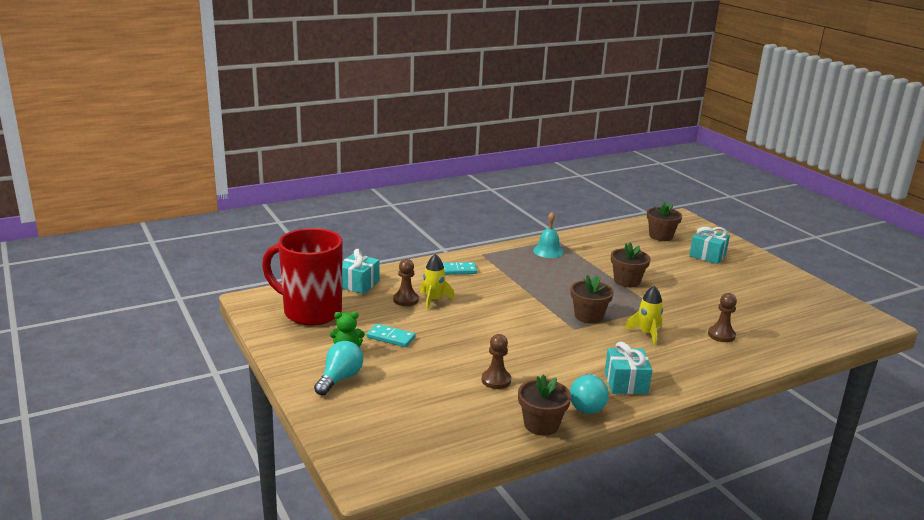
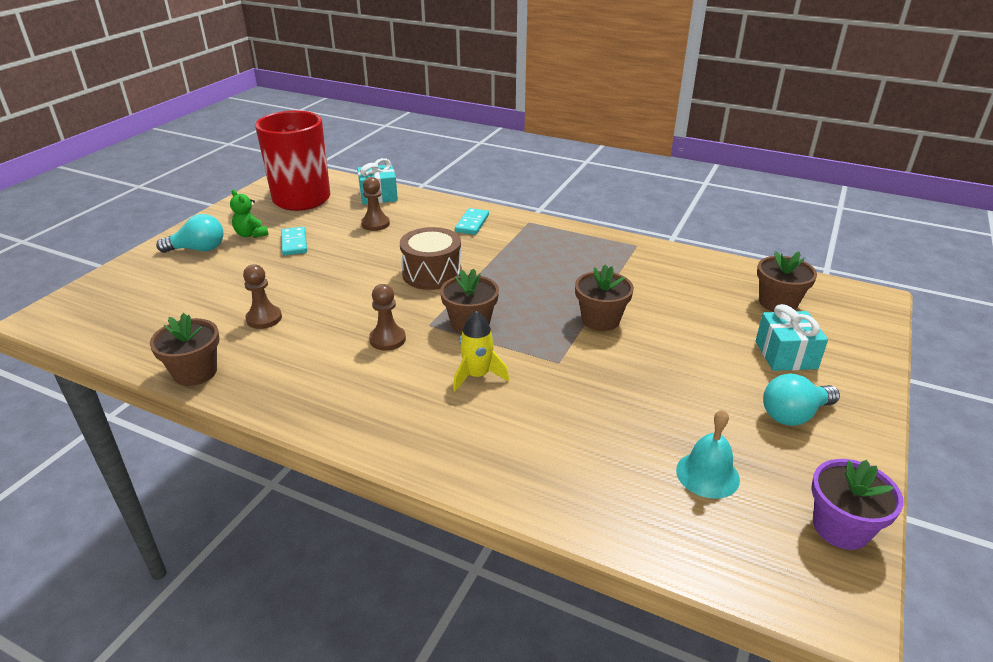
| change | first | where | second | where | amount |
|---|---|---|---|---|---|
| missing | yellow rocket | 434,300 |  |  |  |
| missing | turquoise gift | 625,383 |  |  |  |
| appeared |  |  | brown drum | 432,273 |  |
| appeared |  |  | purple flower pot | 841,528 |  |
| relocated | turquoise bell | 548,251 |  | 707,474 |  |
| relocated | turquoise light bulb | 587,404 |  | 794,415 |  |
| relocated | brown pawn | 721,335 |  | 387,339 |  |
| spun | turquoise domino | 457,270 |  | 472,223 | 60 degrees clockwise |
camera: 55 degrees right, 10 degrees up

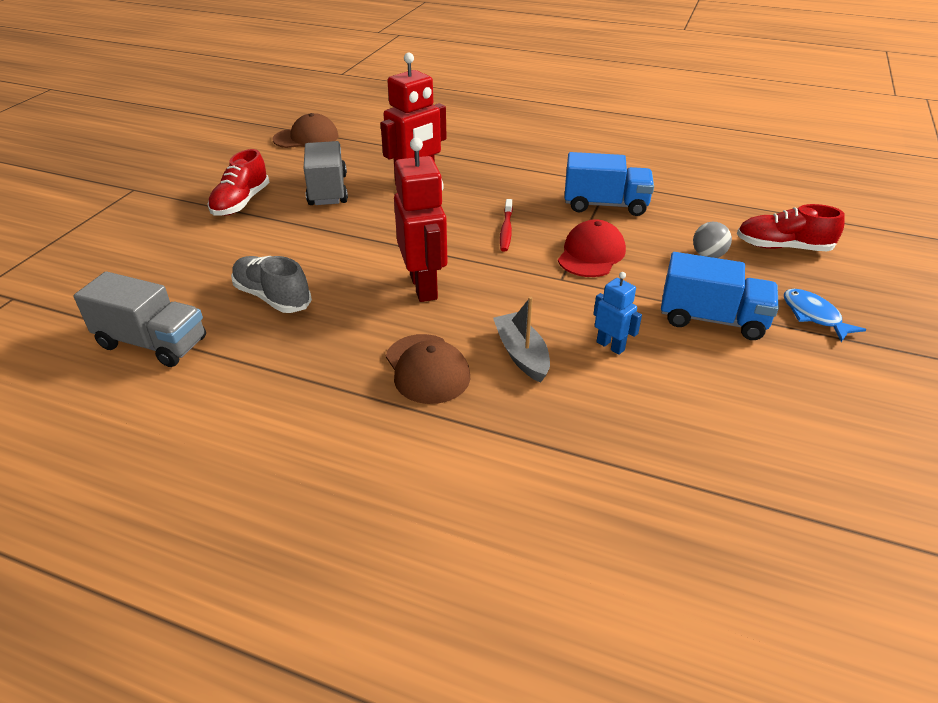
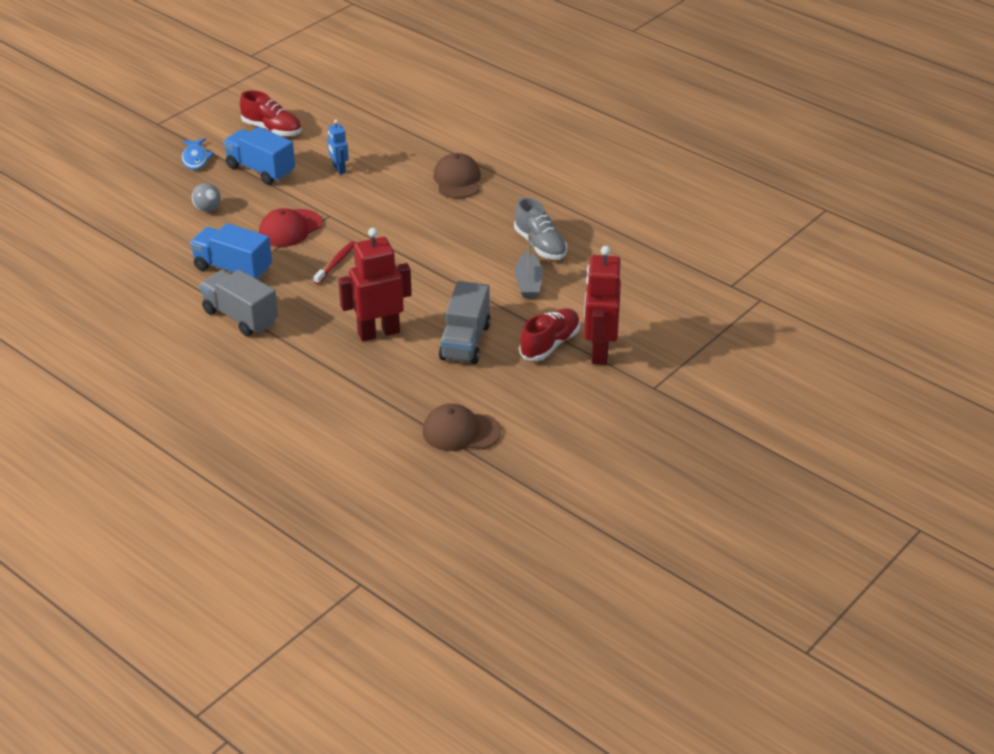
| change | first | where | second | where | amount |
|---|---|---|---|---|---|
| relocated | grey truck | 152,343 |  | 240,317 |  |
| relocated | red robot | 424,287 |  | 599,351 |  |
| relocated | grey boat | 521,354 |  | 528,283 |  |
| relocated | red shoe | 783,247 |  | 272,129 |  |
camera: 160 degrees left, 0 degrees up

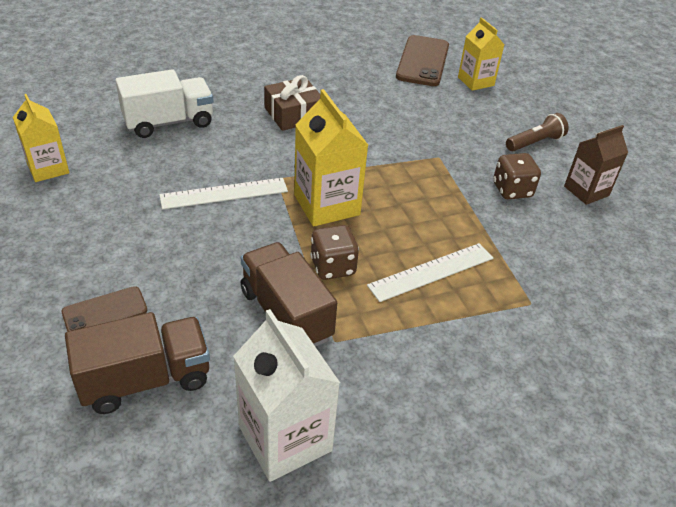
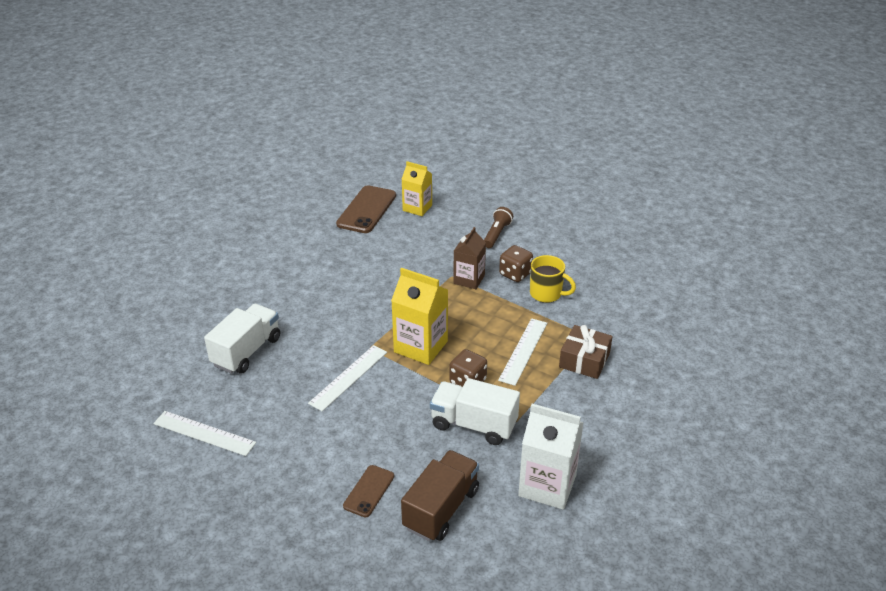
| change | first | where | second | where | amount |
|---|---|---|---|---|---|
| appeared |  |  | yellow mug | 546,294 |  |
| relocated | brown gift | 293,114 |  | 584,360 |  |
| relocated | brown carton | 586,191 |  | 469,279 |  |
| exchanged | yellow carton | 48,168 | white ruler | 204,433 |  |
| colour | brown truck | 285,314 | white truck | 473,425 |  |
| spun | brown phone | 422,61 |  | 366,210 | 45 degrees clockwise |
camera: 35 degrees left, 5 degrees down

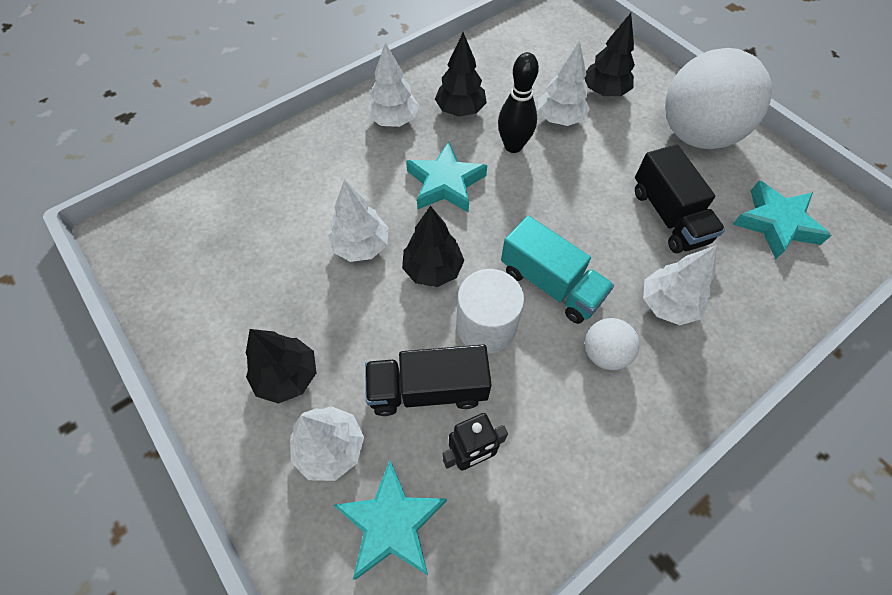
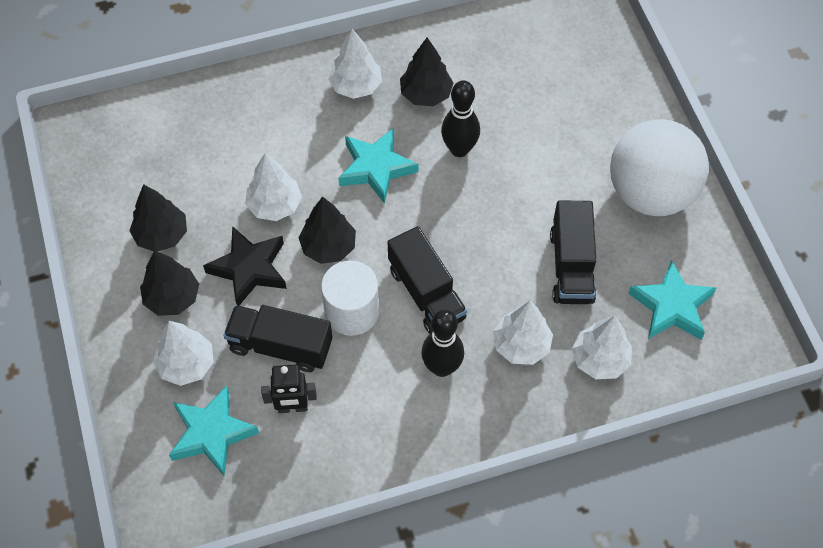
| change | first | where | second | where | amount |
|---|---|---|---|---|---|
| appeared |  |  | black star | 249,269 |  |
| relocated | white tree | 560,118 |  | 600,359 |  |
| relocated | black tree | 604,92 |  | 162,235 |  |
| exchanged | white ball | 604,353 | black bowling pin | 442,367 |  |
| colour | turquoise truck | 551,284 | black truck | 426,293 |  |
camera: 20 degrees right, 0 degrees up

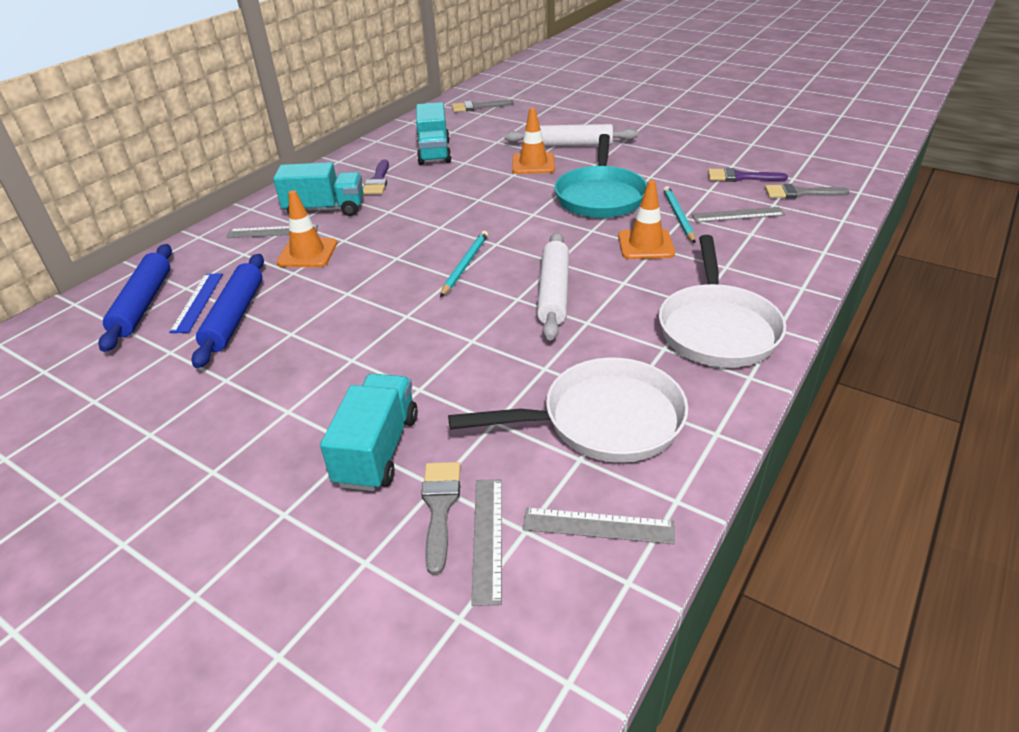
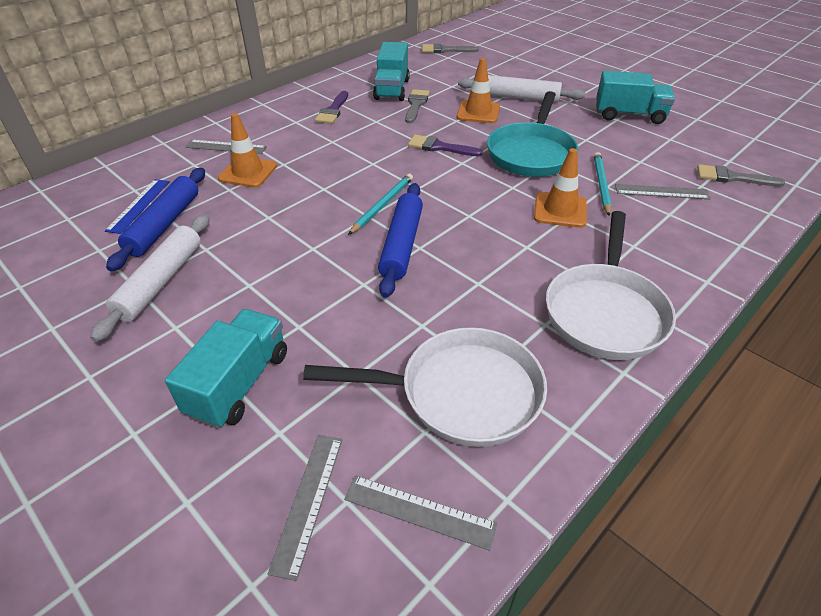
| change | first | where | second | where | amount |
|---|---|---|---|---|---|
| relocated | blue rolling pin | 143,304 |  | 402,245 |  |
| relocated | turquoise truck | 325,209 |  | 629,115 |  |
| relocated | grey brush | 440,507 |  | 416,105 |  |
| relocated | white rolling pin | 554,292 |  | 161,281 |  |
| relocated | purple brush | 740,177 |  | 439,147 |  |
camera: 10 degrees right, 5 degrees up

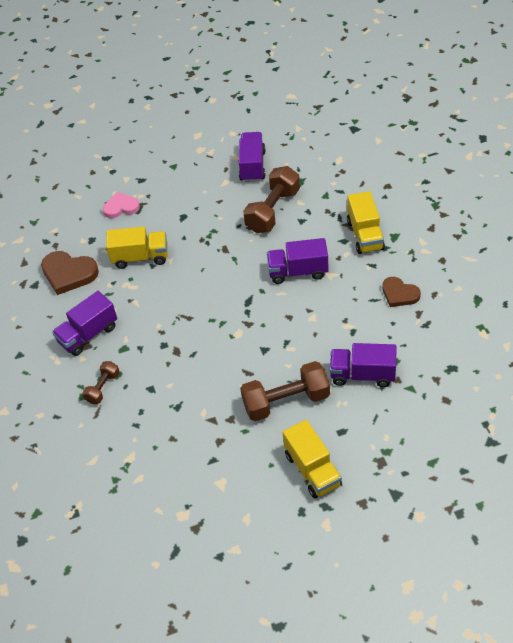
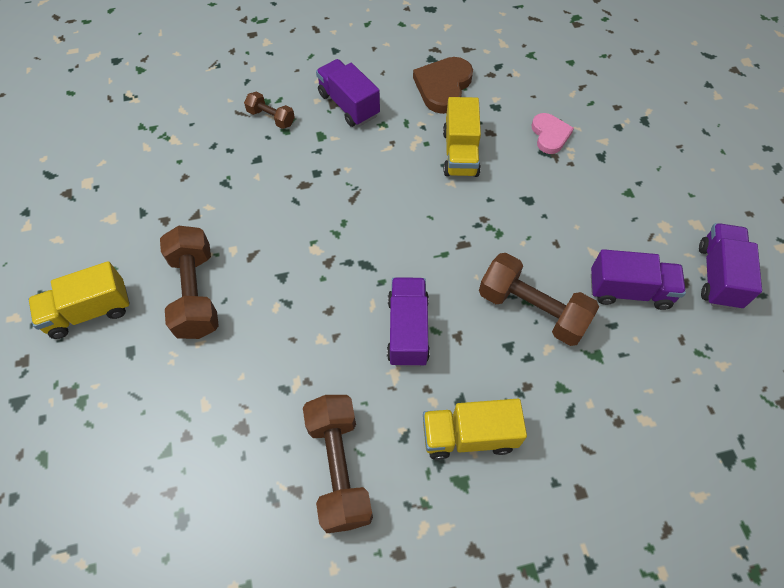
| change | first | where | second | where | amount |
|---|---|---|---|---|---|
| relocated | purple truck | 362,374 |  | 718,276 |  |
| exchanged | brown heart | 399,294 | brown dumbbell | 339,468 |  |
camera: 90 degrees right, 10 degrees up

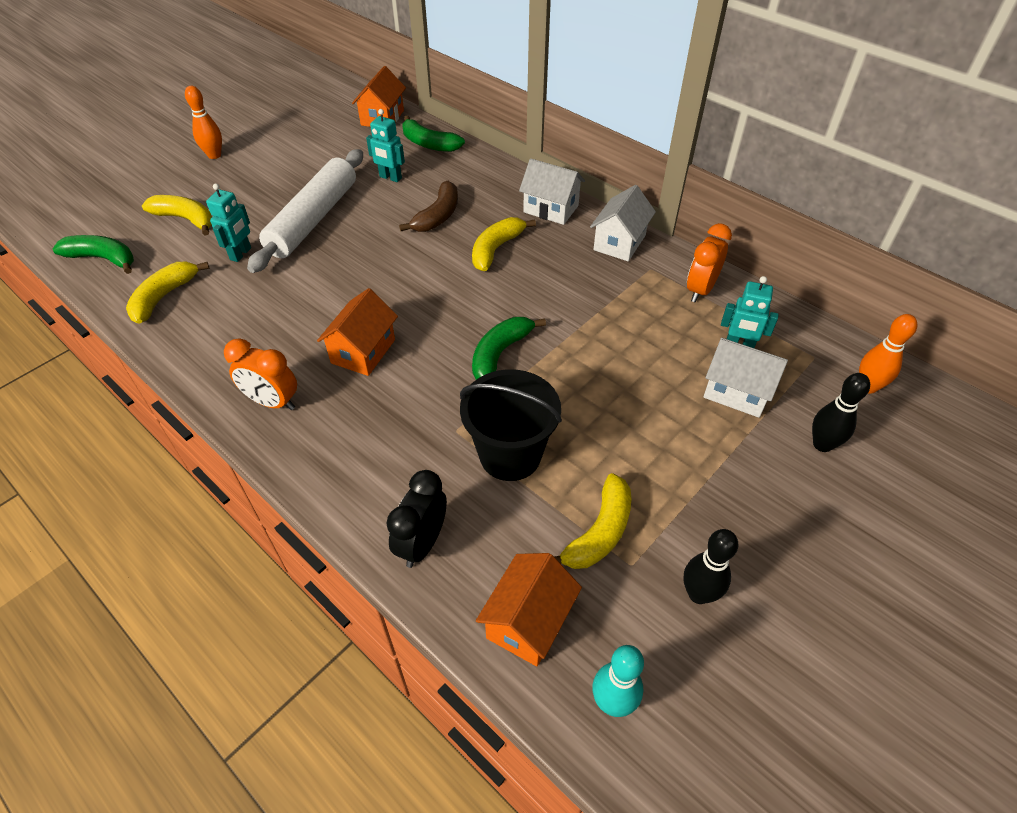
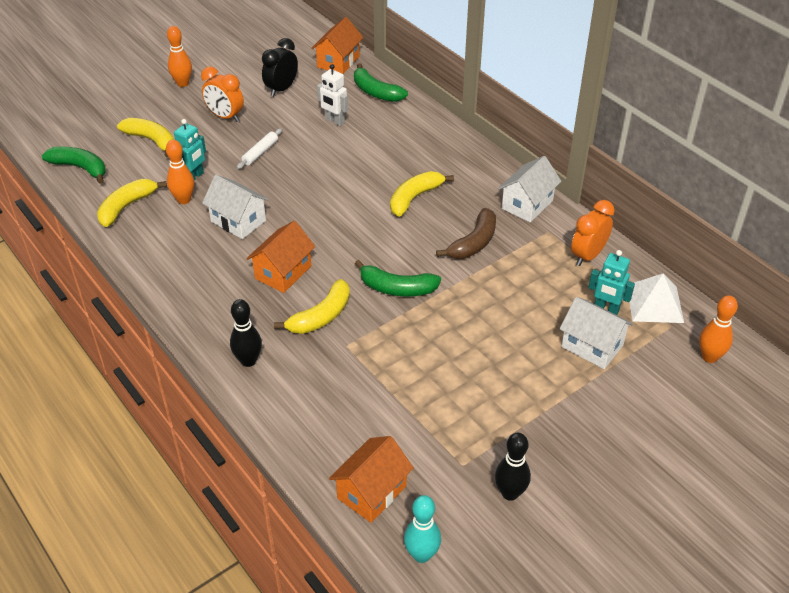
| change | first | where | second | where | amount |
|---|---|---|---|---|---|
| missing | black bucket | 510,455 |  |  |  |
| appeared |  |  | orange bowling pin | 184,200 |  |
| appeared |  |  | white pyramid | 654,303 |  |
| relocated | orange clock | 272,402 |  | 225,117 |  |
| relocated | black clock | 422,543 |  | 281,89 |  |
| relocated | brown banana | 438,216 |  | 474,243 |  |
| relocated | white house | 551,209 |  | 238,221 |  |
| relocated | yellow banana | 599,532 |  | 321,316 |  |
| relocated | black bowling pin | 822,444 |  | 248,361 |  |
| colour | turquoise robot | 390,178 | white robot | 334,121 |  |
| spun | green banana | 500,353 |  | 397,288 | 120 degrees counterclockwise |
| size | white rolling pin | 313,219 |  | 260,152 | x0.40 |
camera: 10 degrees right, 5 degrees down

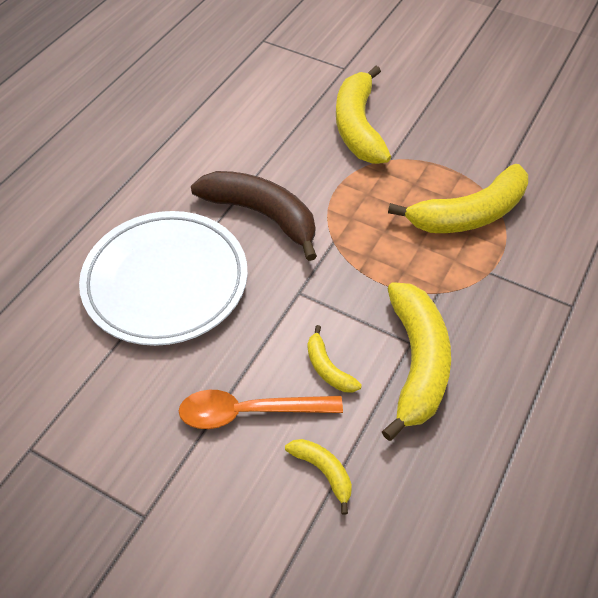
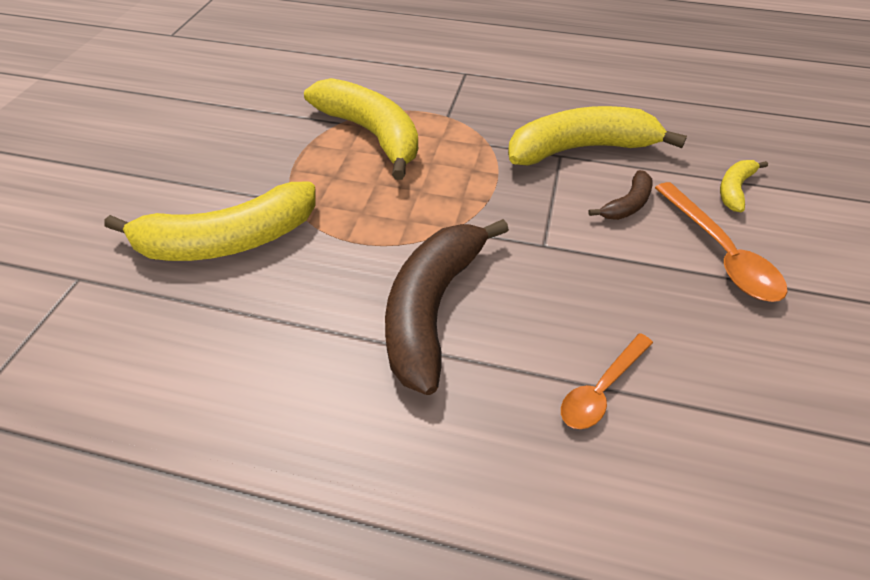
| change | first | where | second | where | amount |
|---|---|---|---|---|---|
| exchanged | white plate | 166,281 | orange spoon | 601,389 |  |
| colour | yellow banana | 328,368 | brown banana | 627,204 |  |
camera: 105 degrees left, 5 degrees down

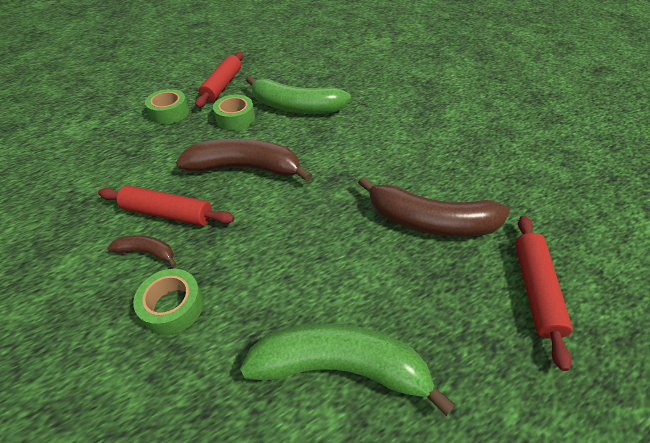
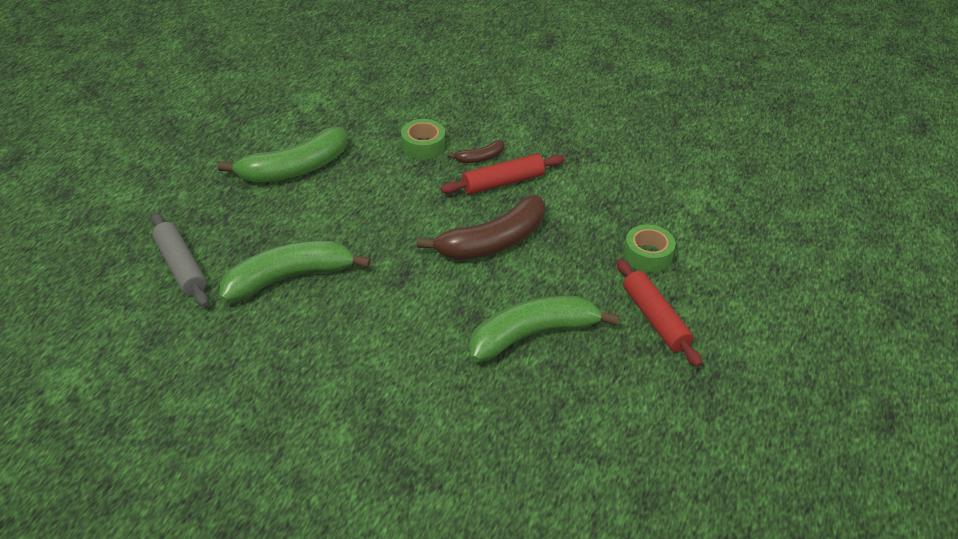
| change | first | where | second | where | amount |
|---|---|---|---|---|---|
| missing | green tape | 235,118 |  |  |  |
| colour | brown banana | 430,221 | green banana | 288,278 |  |
| colour | red rolling pin | 535,290 | grey rolling pin | 180,266 |  |
camera: 140 degrees right, 5 degrees down

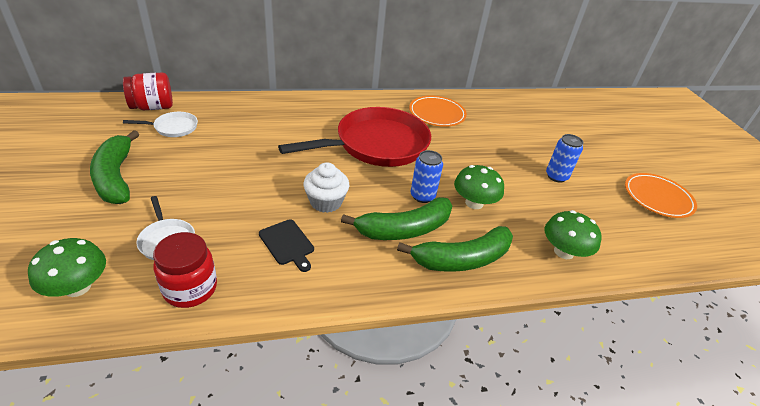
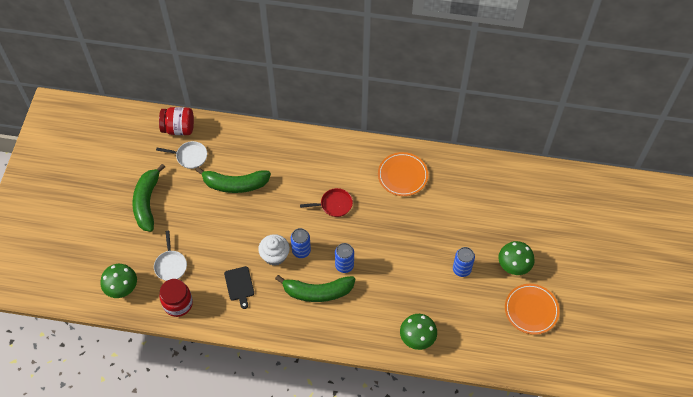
| change | first | where | second | where | amount |
|---|---|---|---|---|---|
| appeared |  |  | blue can | 301,251 |  |
| relocated | green banana | 462,259 |  | 235,184 |  |
| relocated | green mushroom | 474,203 |  | 514,265 |  |
| size | red pan | 377,145 |  | 334,204 | x0.43 |
camera: 25 degrees right, 20 degrees up

